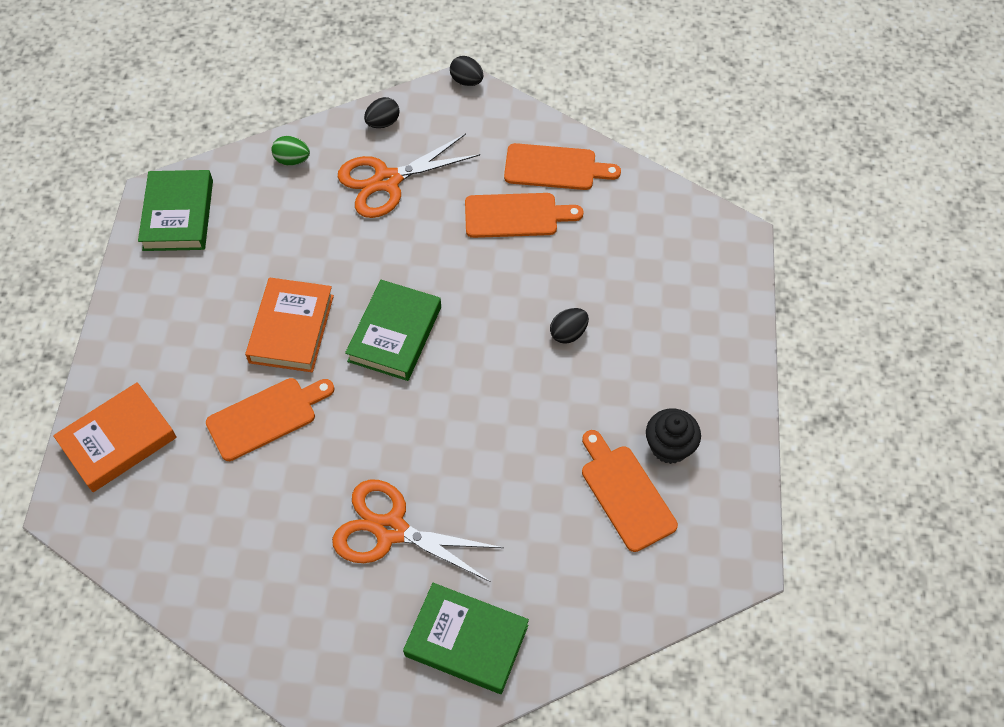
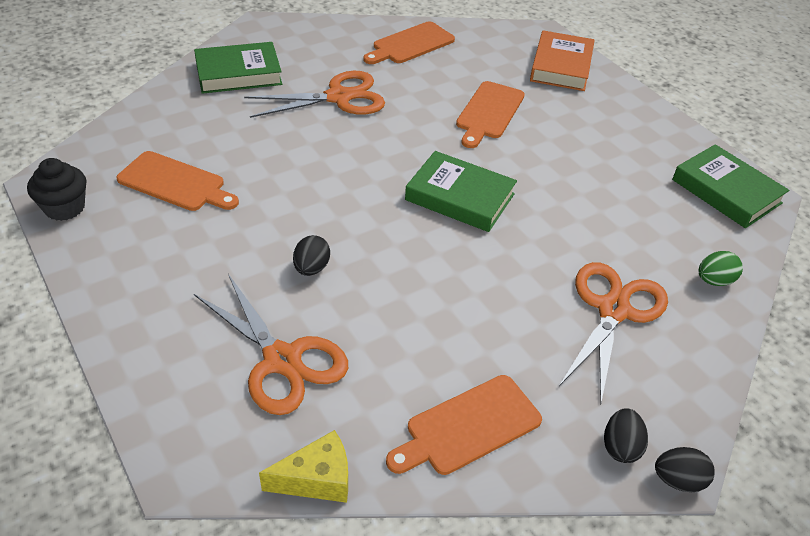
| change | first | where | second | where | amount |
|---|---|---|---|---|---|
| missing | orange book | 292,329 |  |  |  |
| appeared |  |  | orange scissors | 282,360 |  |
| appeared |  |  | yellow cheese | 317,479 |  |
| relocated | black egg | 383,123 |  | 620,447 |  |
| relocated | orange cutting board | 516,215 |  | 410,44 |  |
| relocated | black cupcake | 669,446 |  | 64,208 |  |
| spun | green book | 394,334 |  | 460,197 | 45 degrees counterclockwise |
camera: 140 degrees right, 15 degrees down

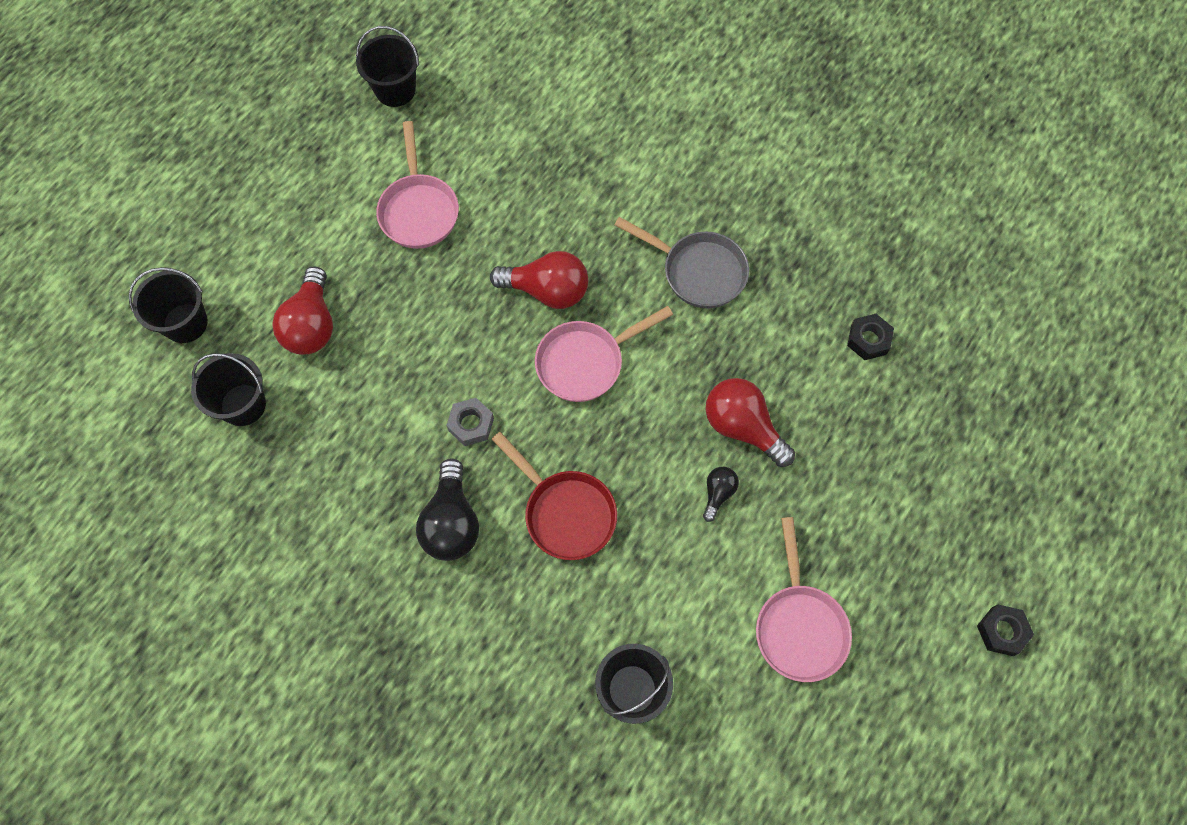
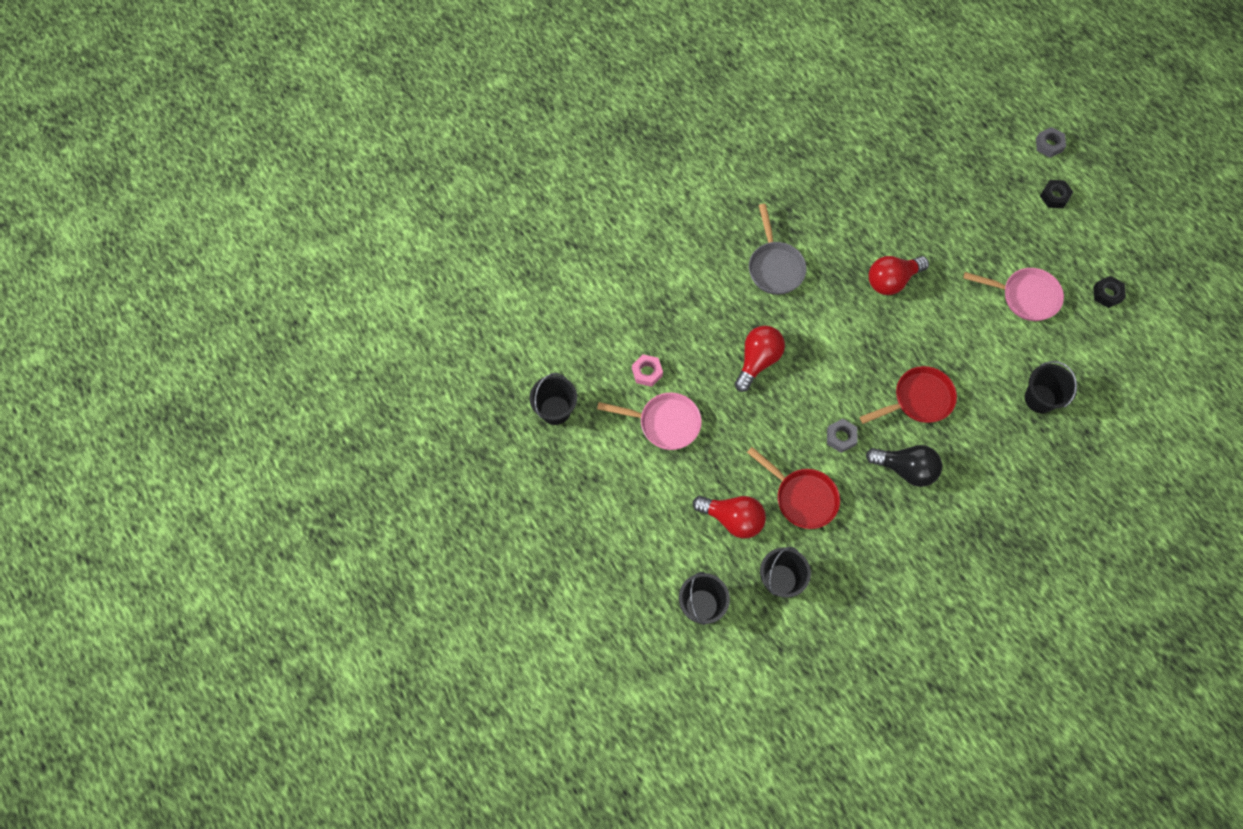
| change | first | where | second | where | amount |
|---|---|---|---|---|---|
| missing | pink pan | 585,362 |  |  |  |
| missing | black light bulb | 718,493 |  |  |  |
| appeared |  |  | pink nut | 647,372 |  |
| appeared |  |  | red pan | 802,497 |  |
| appeared |  |  | grey nut | 1049,145 |  |
| relocated | black nut | 868,340 |  | 1107,294 |  |
| spun | grey pan | 698,271 |  | 774,267 | 120 degrees clockwise |
camera: 70 degrees left, 0 degrees up

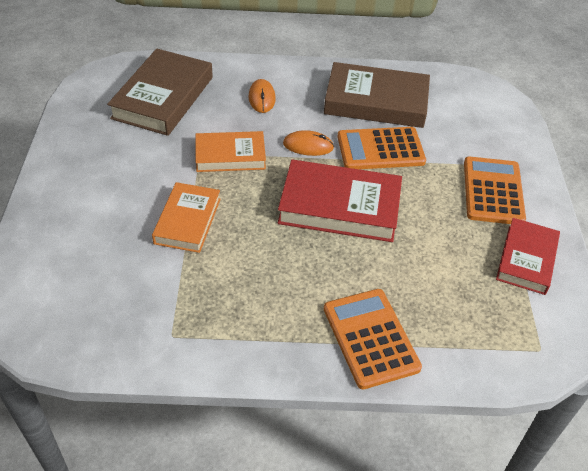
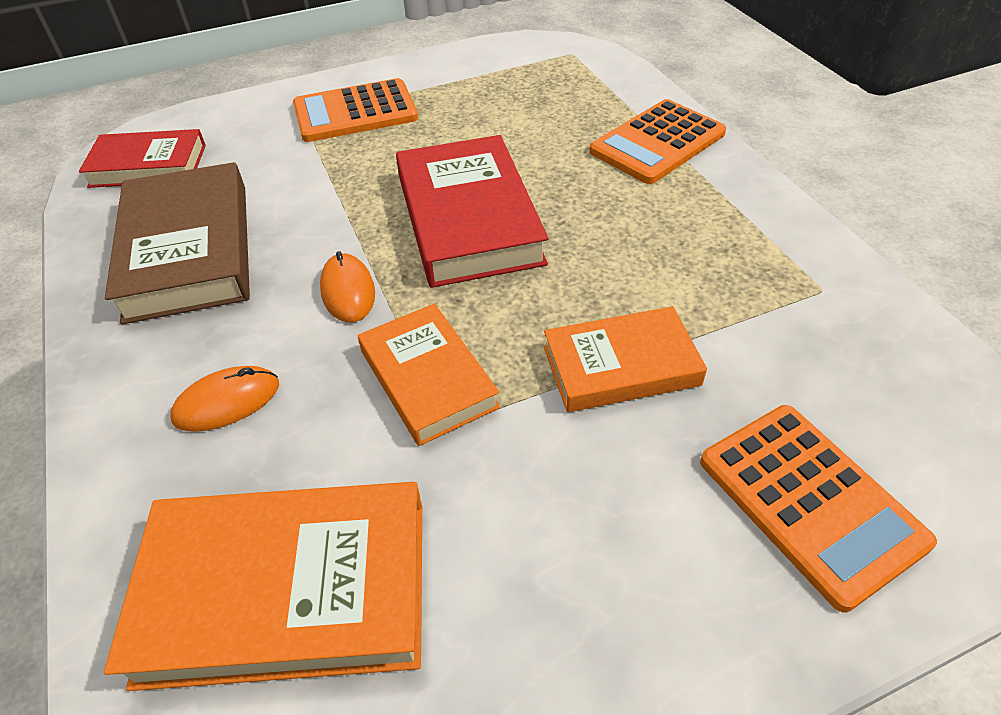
| change | first | where | second | where | amount |
|---|---|---|---|---|---|
| relocated | orange calculator | 380,149 |  | 810,501 |  |
| relocated | red book | 526,259 |  | 148,166 |  |
| colour | brown book | 163,97 | orange book | 286,591 |  |
camera: 110 degrees left, 0 degrees up

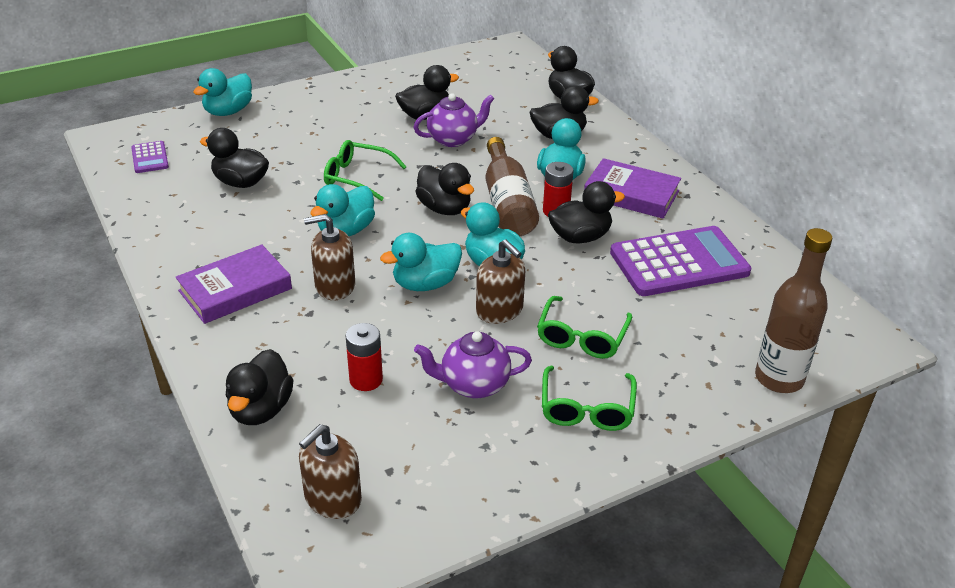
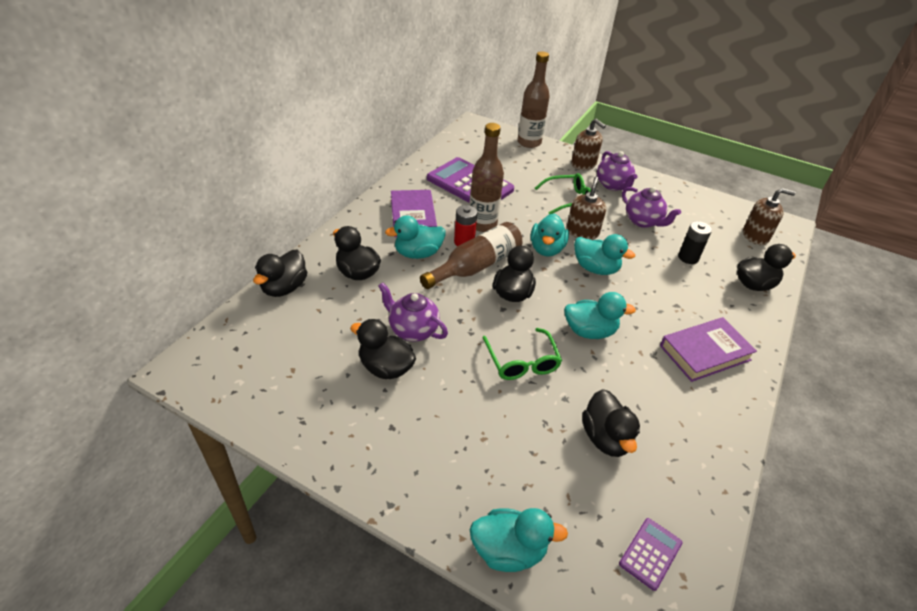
| change | first | where | second | where | amount |
|---|---|---|---|---|---|
| relocated | brown soap dispenser | 335,286 |  | 583,164 |  |
| exchanged | green glasses | 586,409 | purple teapot | 613,185 |  |
| exchanged | black duck | 580,237 | brown bottle | 482,224 |  |
| colour | red battery | 366,380 | black battery | 688,257 |  |
| spun | purple book | 235,290 |  | 705,353 | 45 degrees counterclockwise |
camera: 125 degrees left, 5 degrees up

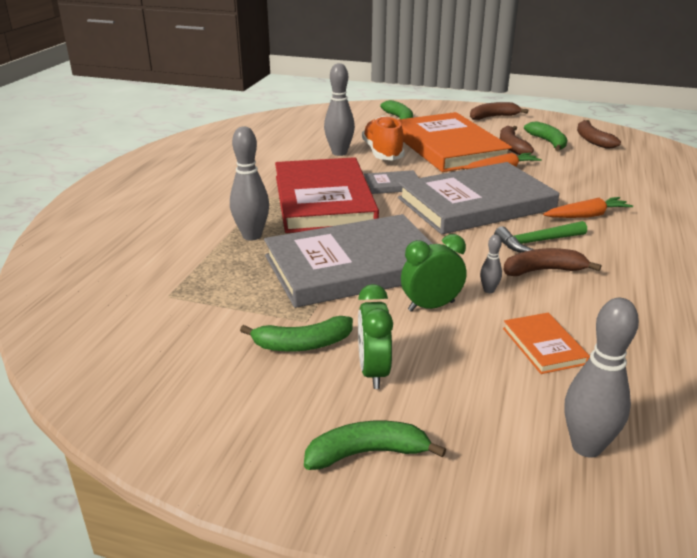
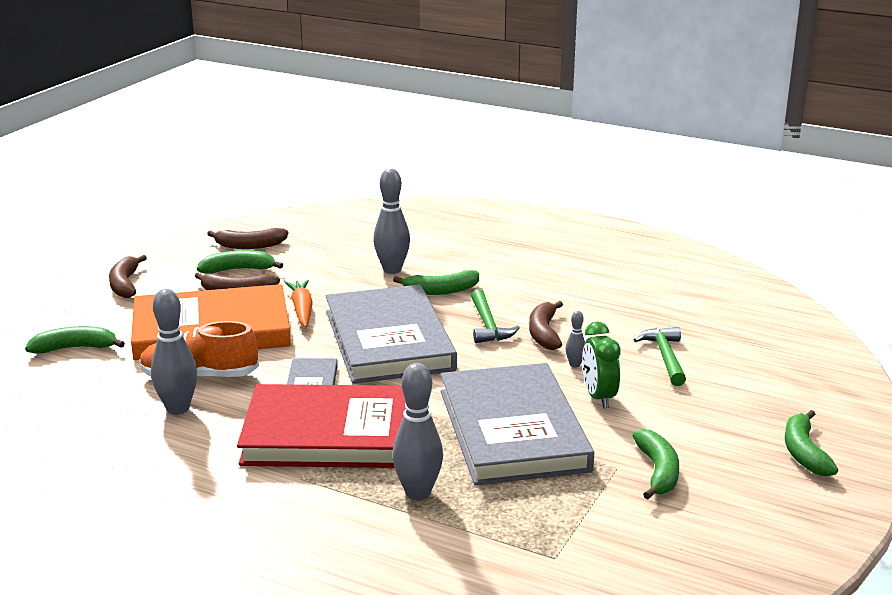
| change | first | where | second | where | amount |
|---|---|---|---|---|---|
| missing | green clock | 373,372 |  |  |  |
| relocated | grey bowling pin | 586,447 |  | 392,270 |  |
| exchanged | orange book | 544,346 | green hammer | 665,357 |  |
| exchanged | orange carrot | 587,216 | green banana | 441,291 |  |
camera: 80 degrees left, 5 degrees down

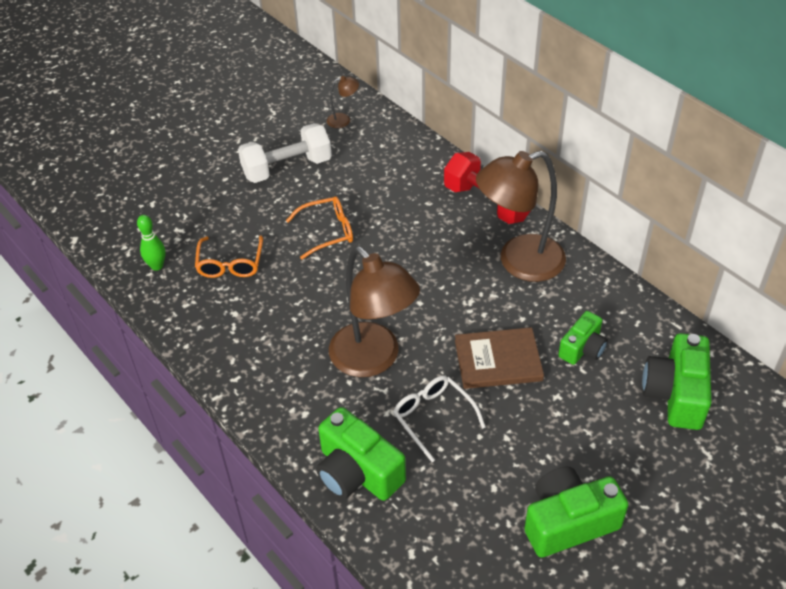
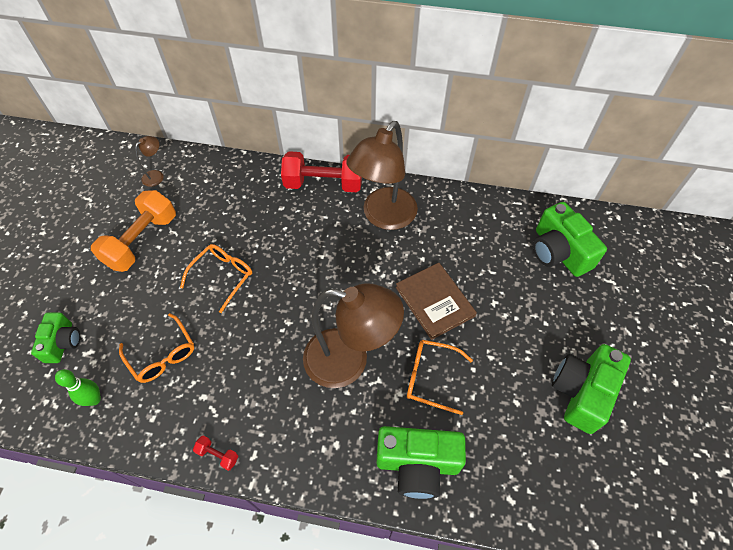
| change | first | where | second | where | amount |
|---|---|---|---|---|---|
| appeared |  |  | red dumbbell | 218,455 |  |
| relocated | green camera | 582,348 |  | 62,343 |  |
| colour | white dumbbell | 287,168 | orange dumbbell | 142,241 |  |
| colour | white glasses | 433,417 | orange glasses | 430,377 |  |
| spun | brown book | 498,360 |  | 435,301 | 75 degrees counterclockwise |
camera: 40 degrees left, 10 degrees up

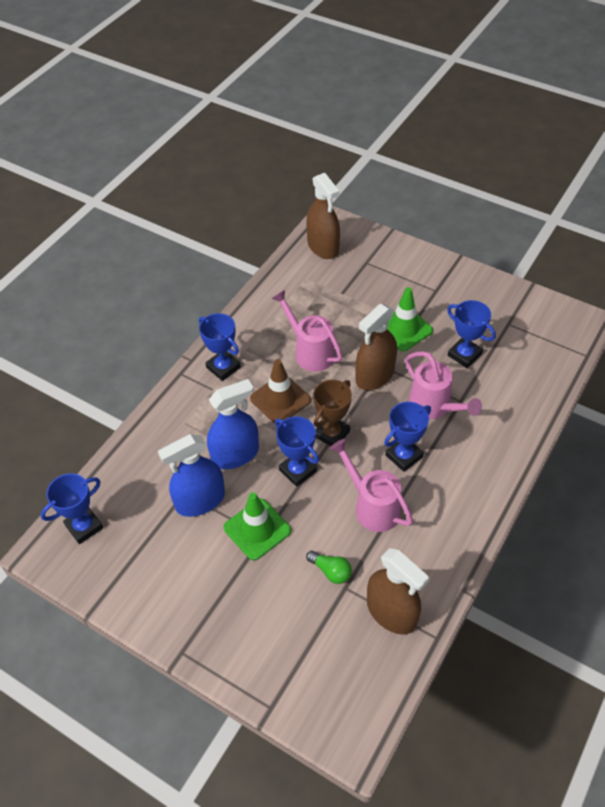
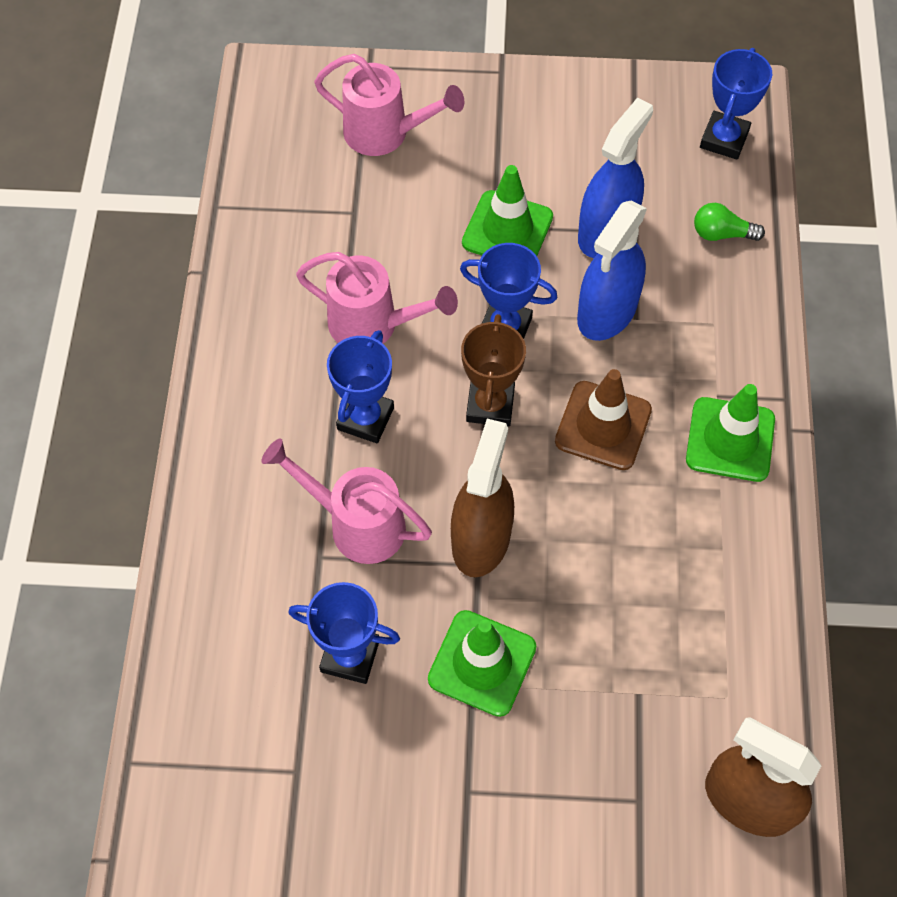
| change | first | where | second | where | amount |
|---|---|---|---|---|---|
| missing | brown spray bottle | 391,612 |  |  |  |
| relocated | pink watering can | 310,352 |  | 385,133 |  |
| relocated | green light bulb | 331,571 |  | 722,234 |  |
| exchanged | blue trophy | 223,367 | green traffic cone | 730,439 |  |
camera: 150 degrees right, 10 degrees up

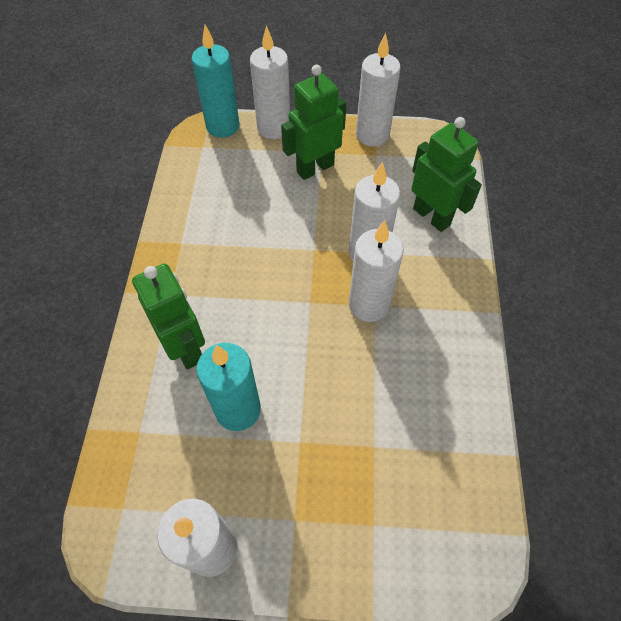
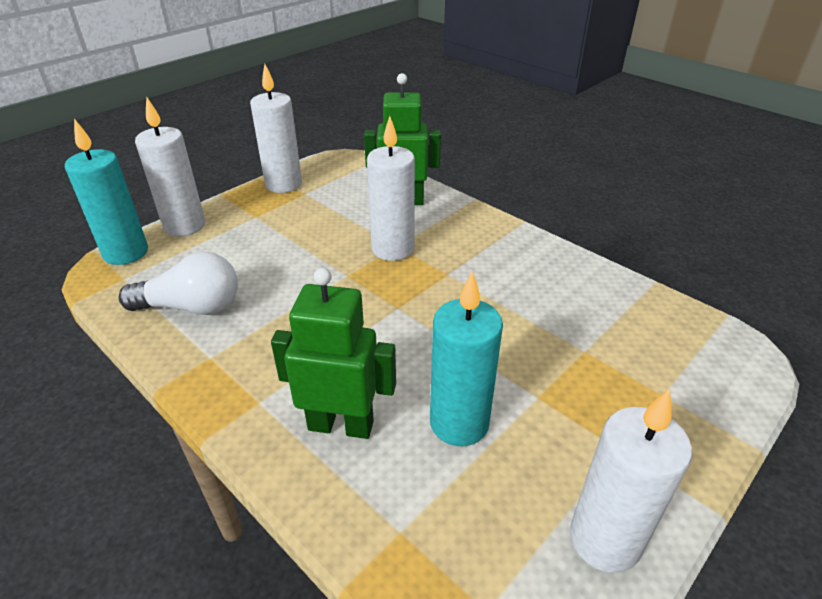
| change | first | where | second | where | amount |
|---|---|---|---|---|---|
| missing | green robot | 315,168 |  |  |  |
| missing | white candle | 369,305 |  |  |  |
| appeared |  |  | white light bulb | 192,307 |  |
camera: 50 degrees left, 20 degrees down

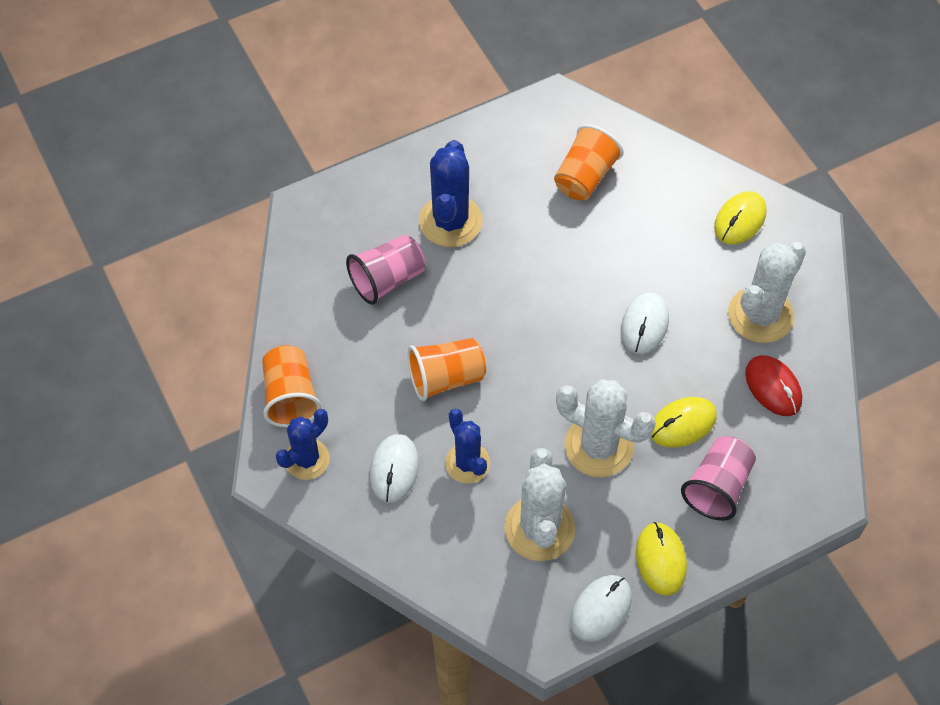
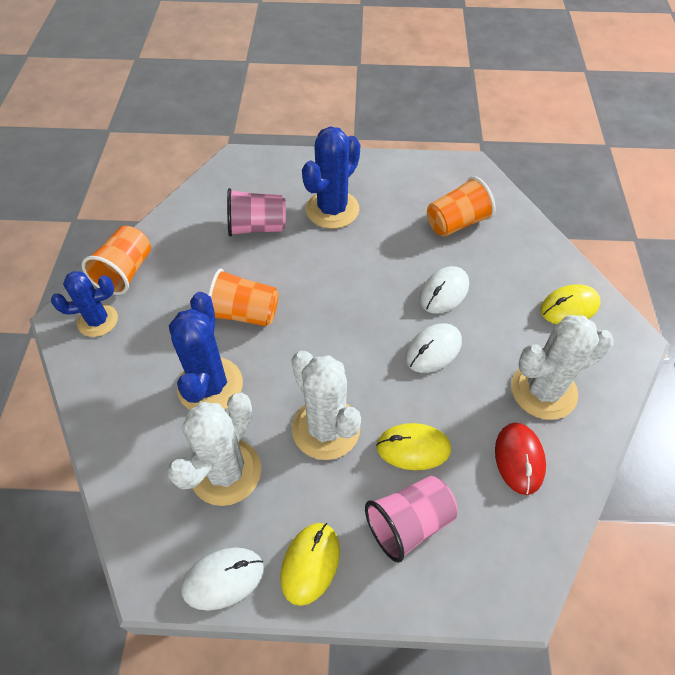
| change | first | where | second | where | amount |
|---|---|---|---|---|---|
| relocated | white mouse | 394,469 |  | 444,292 |  |
| size | blue cactus | 467,463 |  | 210,385 | x1.53 |
camera: 30 degrees right, 5 degrees down

